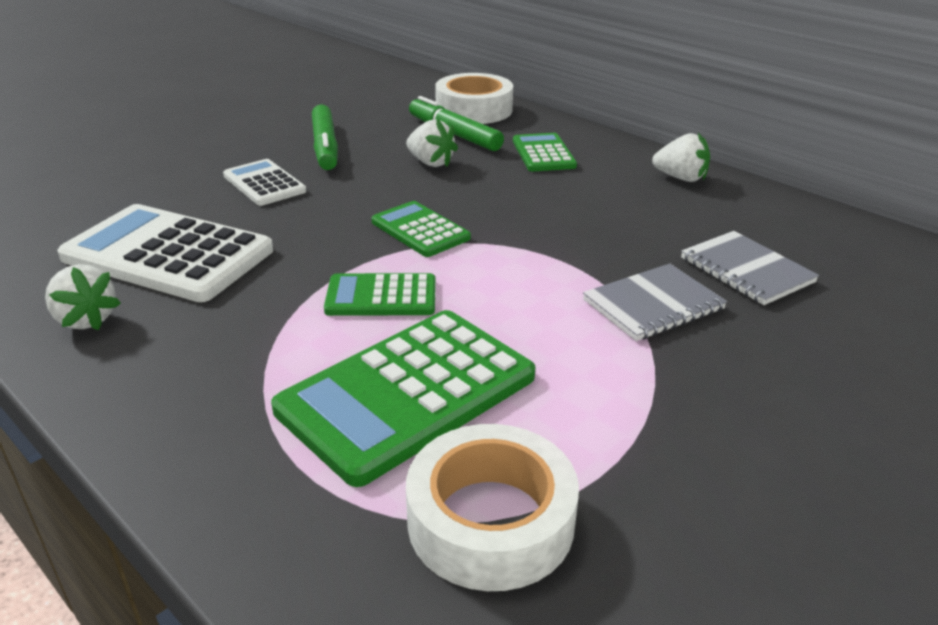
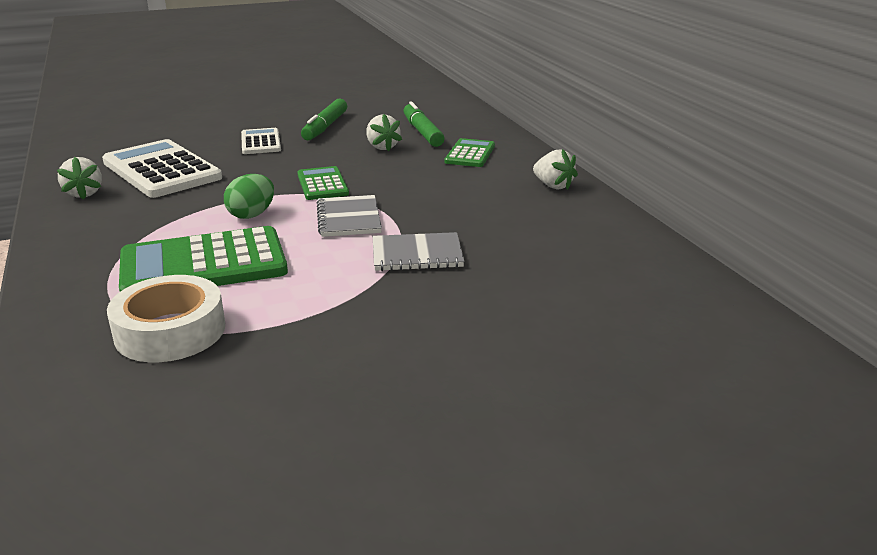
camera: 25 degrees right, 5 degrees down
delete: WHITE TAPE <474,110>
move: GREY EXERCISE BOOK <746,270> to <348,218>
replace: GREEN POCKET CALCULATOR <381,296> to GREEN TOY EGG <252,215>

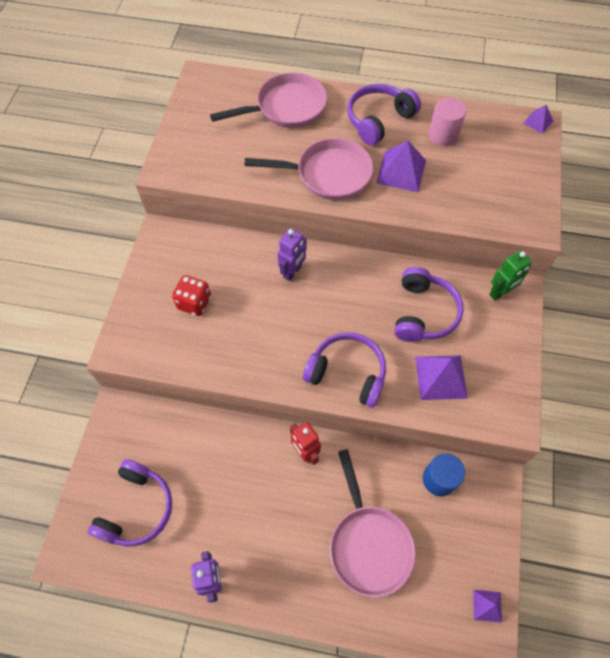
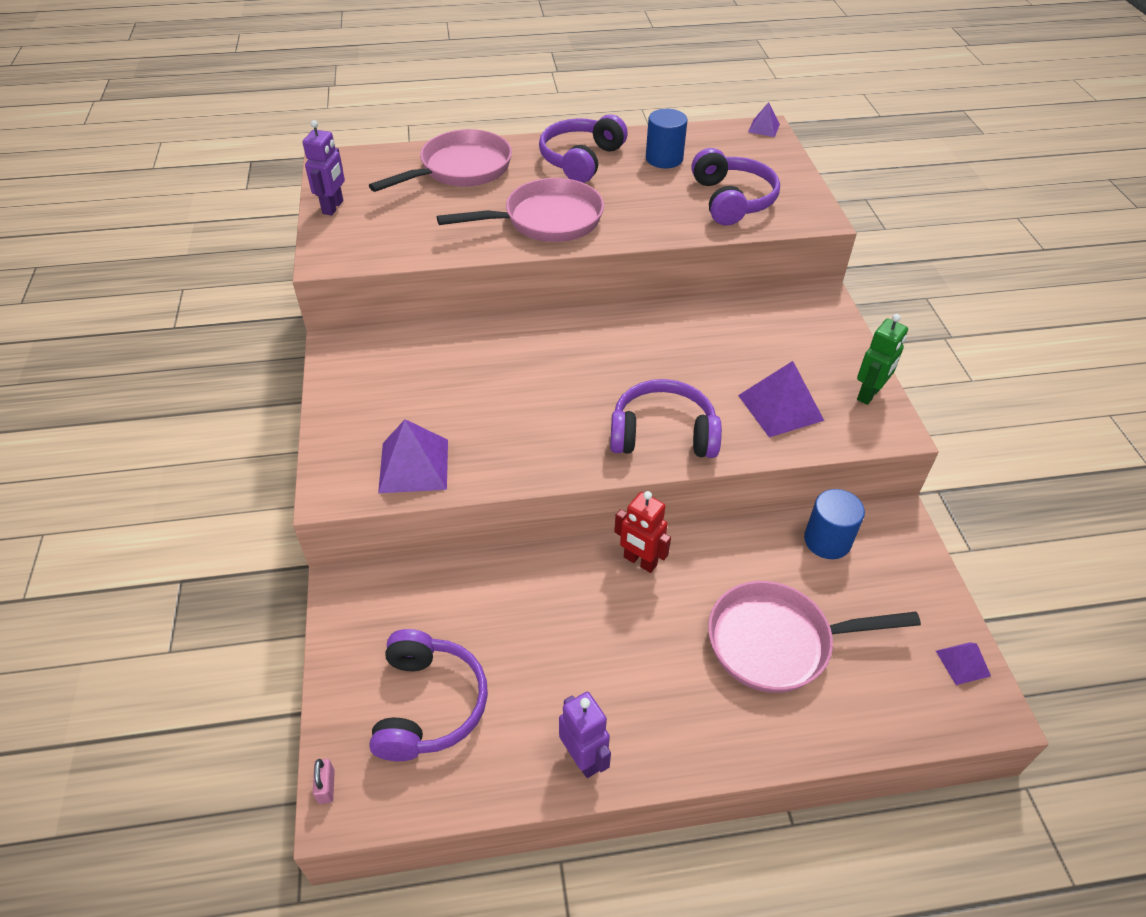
camera: 20 degrees left, 15 degrees down
delete: RED GAME DIE <194,303>
insert: ROSY LOCK <326,786>
move: PURPLE ROBOT FIGURE <292,272> to <333,207>; PURPLE PYRAMID <401,171> to <413,465>; PURPLE HEADSET <423,313> to <732,200>; GREEN ROBOT FIGURE <500,293> to <869,394>
recolor: ROSY SOLID CYLINDER <443,135> to COBALT SOLID CYLINDER <664,159>
rotate: ROSY PAN <368,544> = <777,642> 120 degrees clockwise

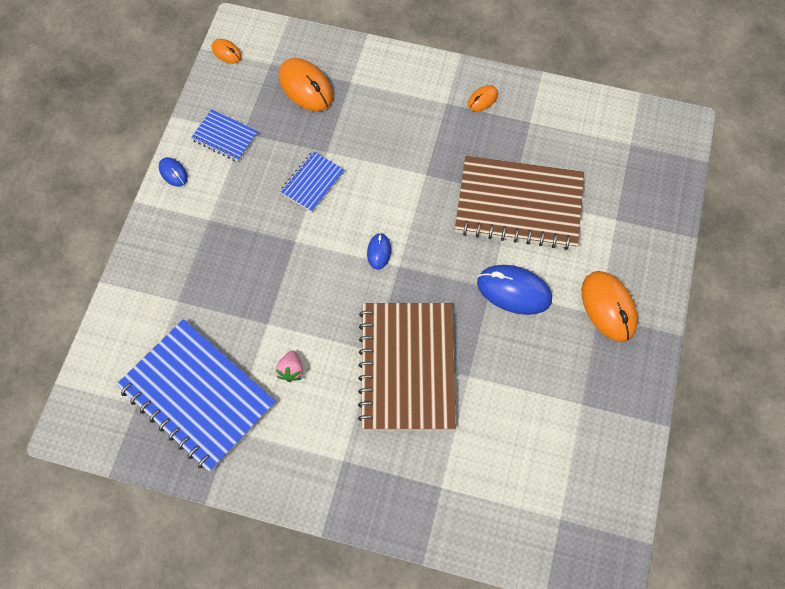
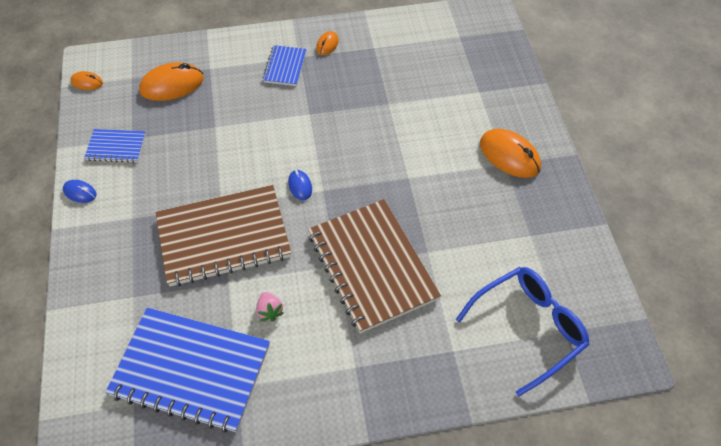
camera: 25 degrees left, 10 degrees down
delete: COBALT COMPUTER MOUSE <514,291>
insert: COBALT GLASSES <528,328>
move: COBALT EXERCISE BOOK <312,182> to <285,67>; RUSSET EXERCISE BOOK <518,205> to <223,237>
rotate: ORANGE COMPUTER MOUSE <305,87> = <172,85> 45 degrees counterclockwise

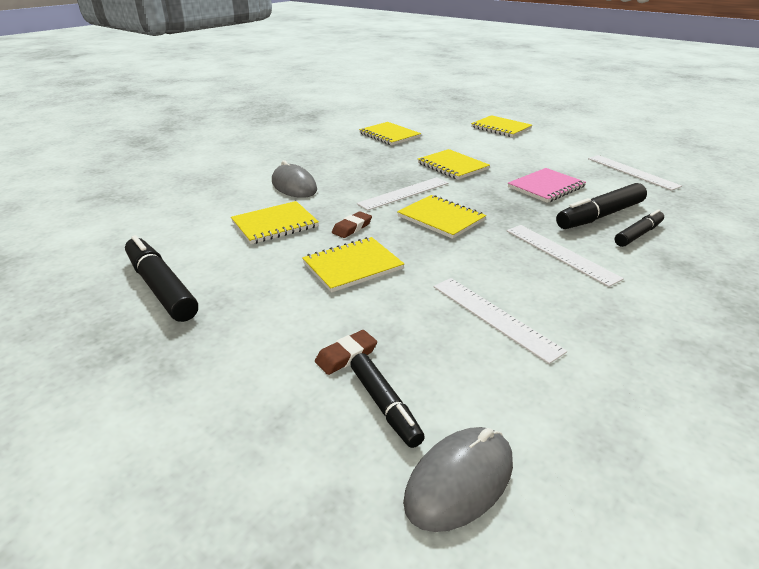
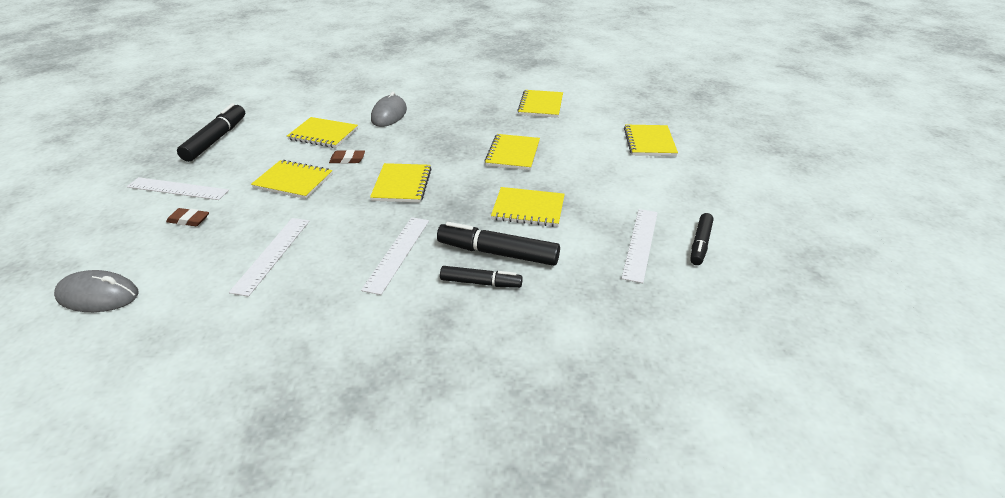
camera: 50 degrees right, 5 degrees up
move: EBONY MARKER <385,405> to <700,244>; WHITE STRAIGHTEDGE <404,193> to <178,188>
recolor: ROSY EXERCISE BOOK <546,187> to YELLOW EXERCISE BOOK <528,209>

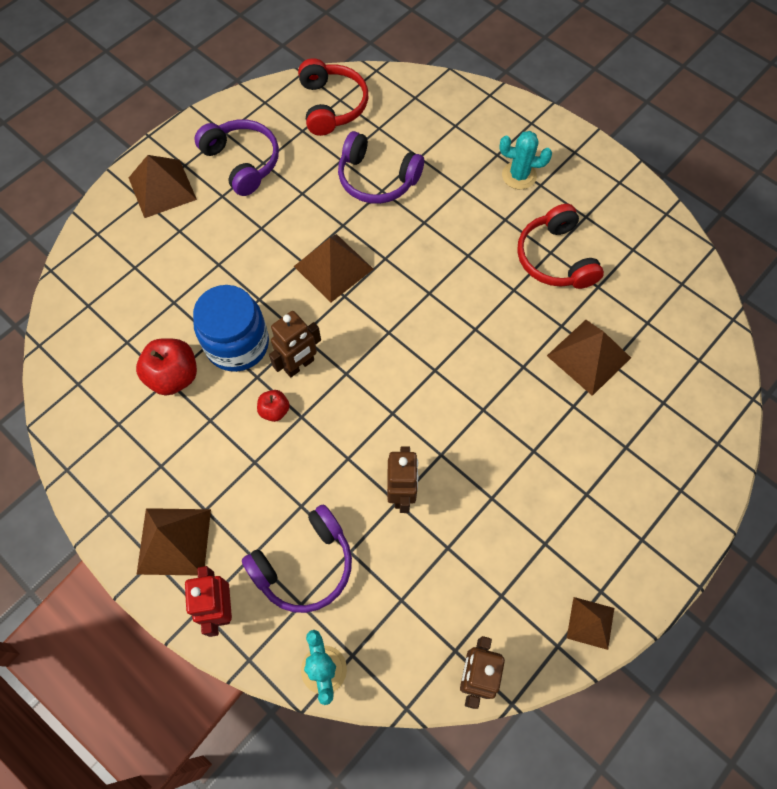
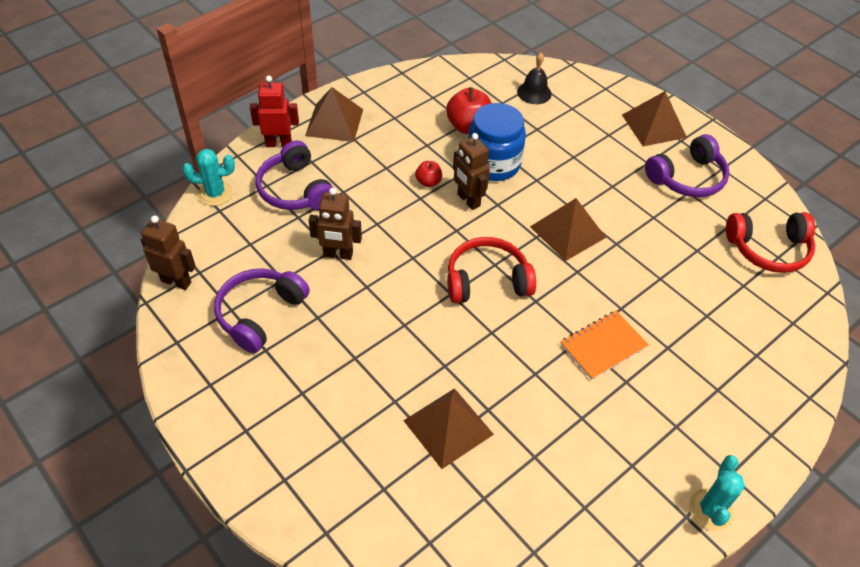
camera: 95 degrees right, 15 degrees down
delete: RUSSET PYRAMID <590,623>
insert: EBONY BELL <534,93>; ORANGE EXERCISE BOOK <603,346>
move: PURPLE HEADSET <377,179> to <260,314>; TEAL SAGUARO CACTUS <519,175> to <710,509>; RED HEADSET <555,258> to <487,280>

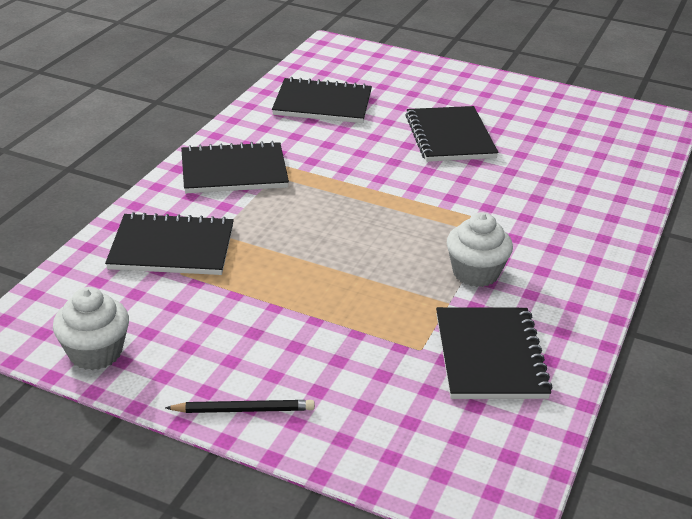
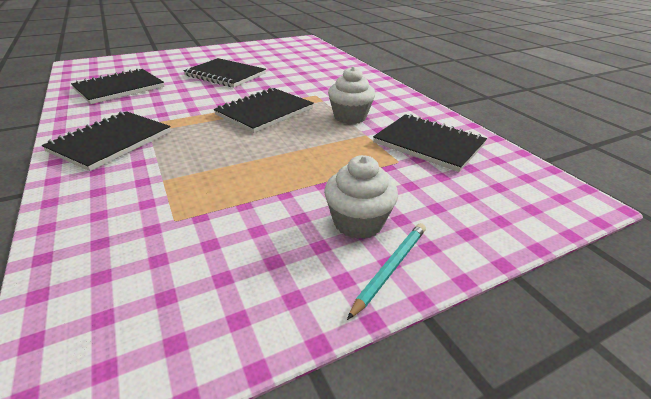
camera: 50 degrees left, 0 degrees up
move: WHITE CUPCAKE <95,352> to <358,222>; EBONY EXERCISE BOOK <172,247> to <264,112>
recolor: EBONY LEAD PENCIL <243,410> to TEAL LEAD PENCIL <390,268>

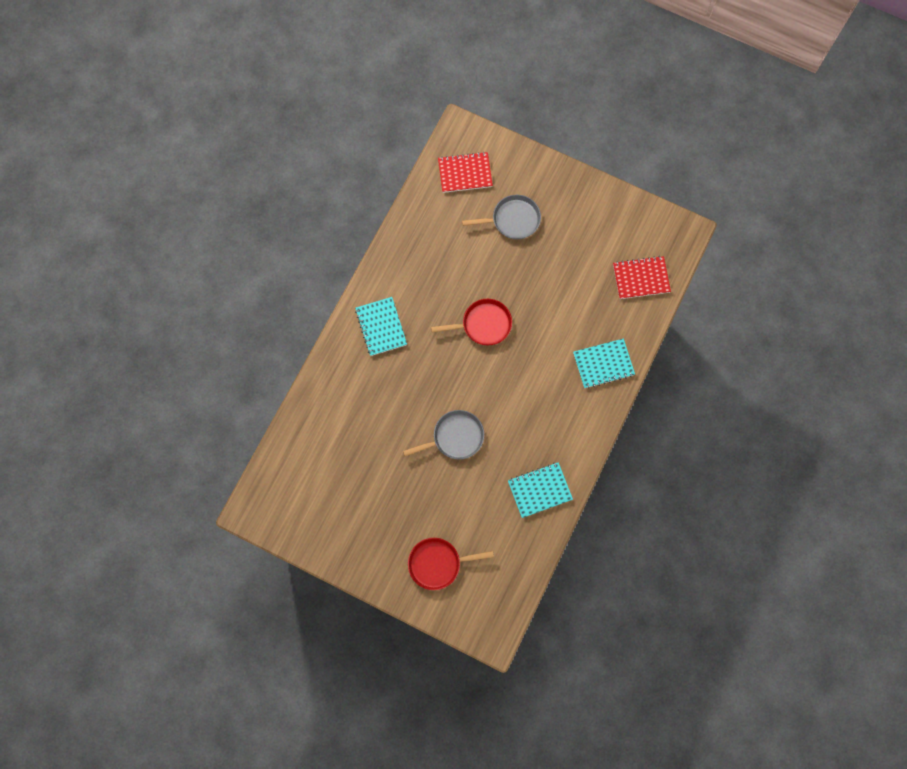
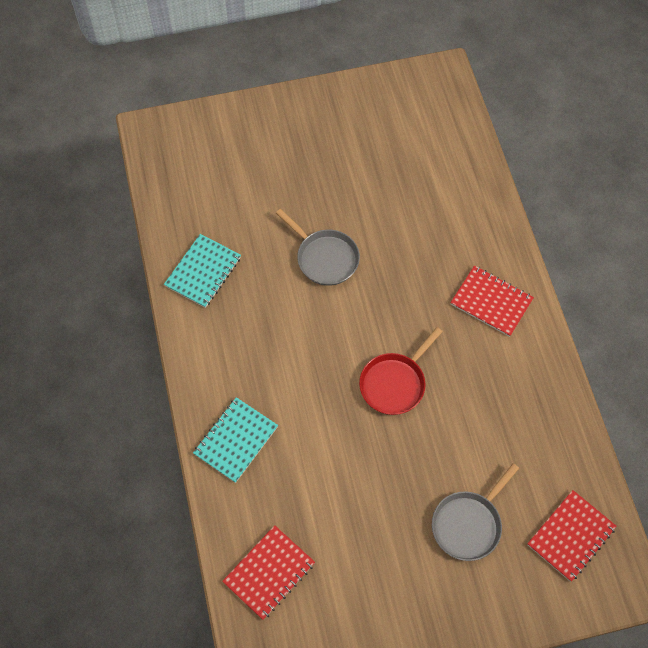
camera: 140 degrees right, 10 degrees down
delete: RED PAN <438,563>
recolor: TEAL EXERCISE BOOK <381,327> to RED EXERCISE BOOK <491,302>
rotate: GREY PAN <455,437> = <325,258> 75 degrees counterclockwise

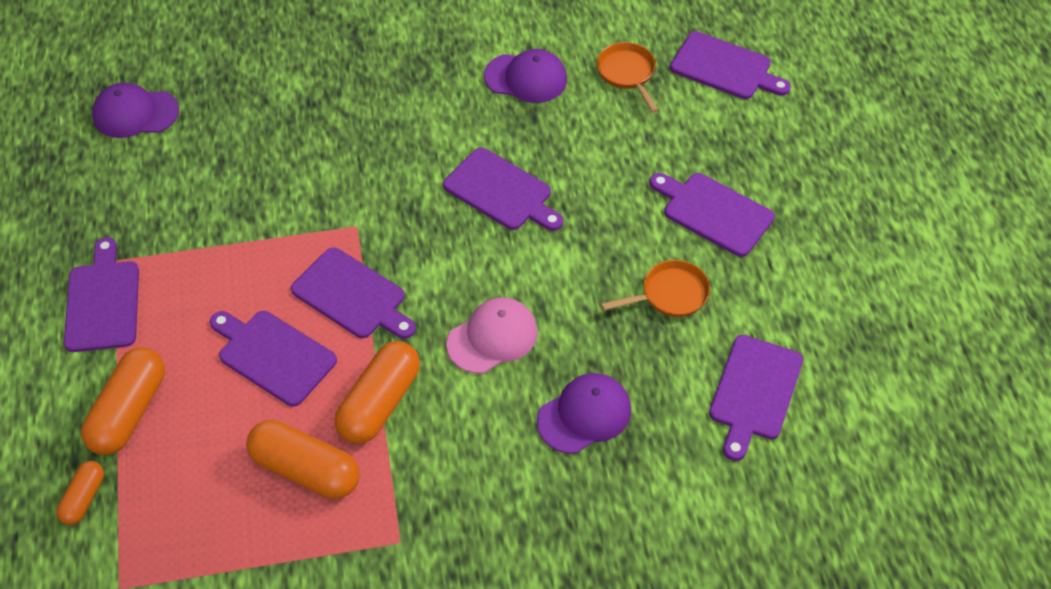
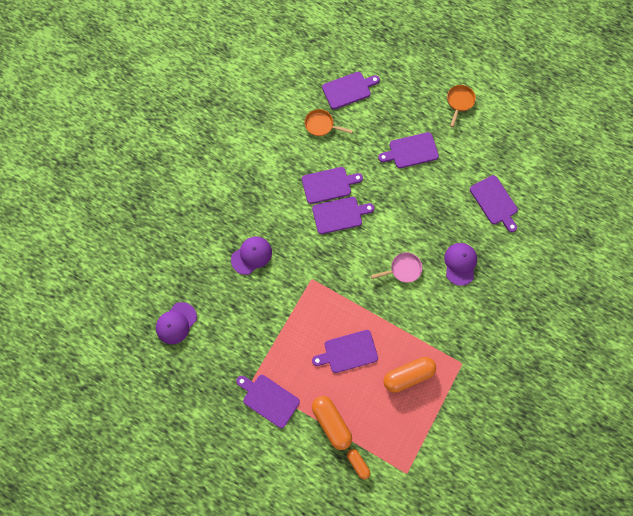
camera: 50 degrees left, 20 degrees up
delete: ORANGE PILL SHAPE <380,403>
move: PURPLE BREAD BOARD <352,296> to <328,185>; PURPLE CAP <526,78> to <251,255>; ORANGE PAN <670,294> to <459,102>
replace: ROSY CAP <492,337> to ROSY PAN <403,269>

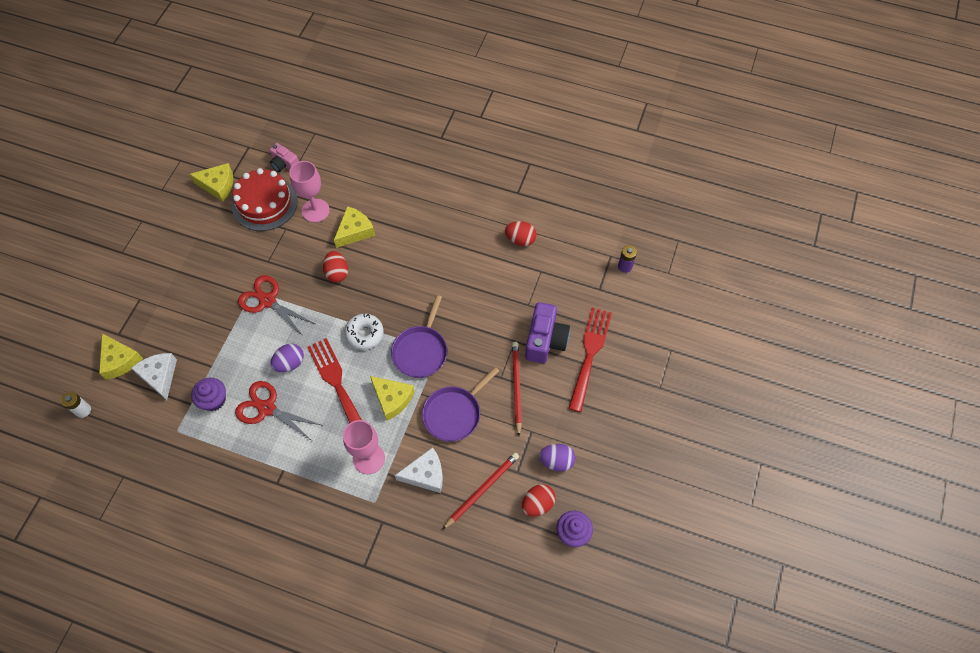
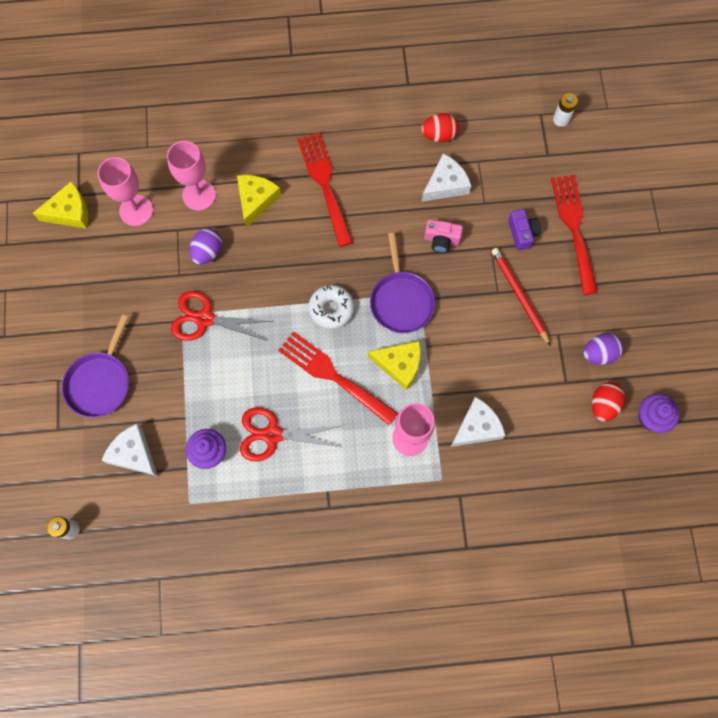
camera: 25 degrees left, 10 degrees up
delete: YELLOW CHEESE WEDGE <120,360>; RED TOY EGG <337,273>; RED LEAD PENCIL <482,490>
insert: RED DINNER FORK <324,184>; WHITE CHEESE WEDGE <445,184>
move: ROSY COMPACT CAMERA <284,164> to <441,240>; PURPLE TOY EGG <290,363> to <208,252>; PURPLE PAN <454,413> to <100,383>
replace: RED CAKE <264,203> to ROSY WINE GLASS <136,210>
recolor: PURPLE AA BATTERY <625,266> to WHITE AA BATTERY <561,119>
resize: PURPLE COMPACT CAMERA <545,340> = <522,233> x0.60

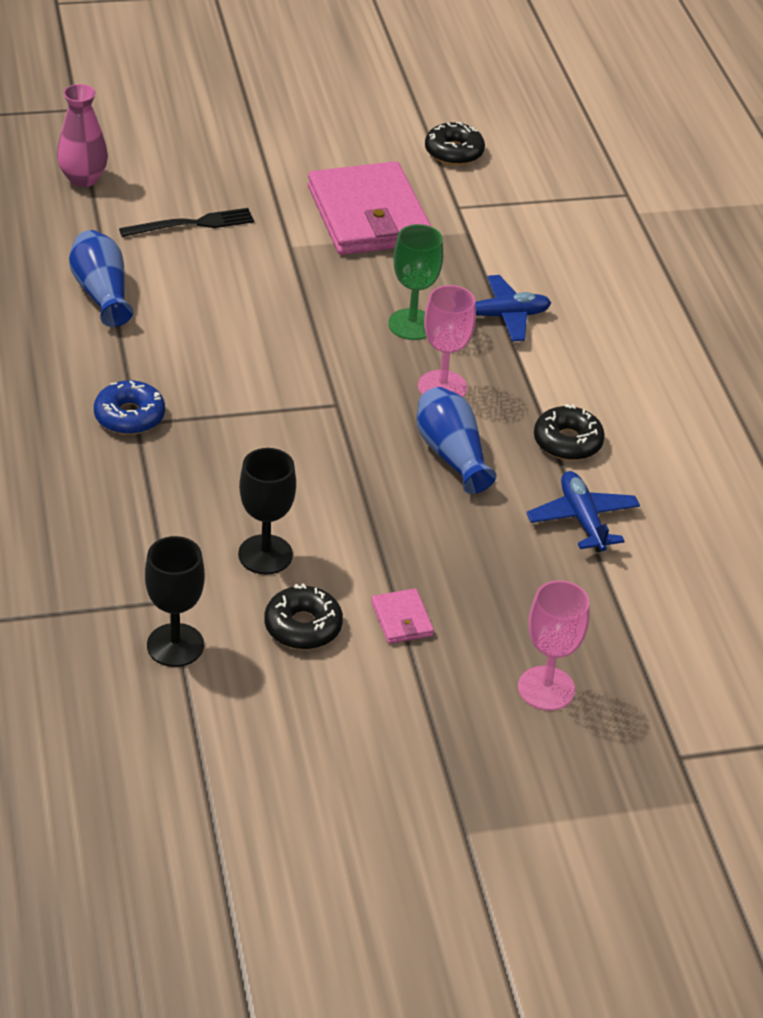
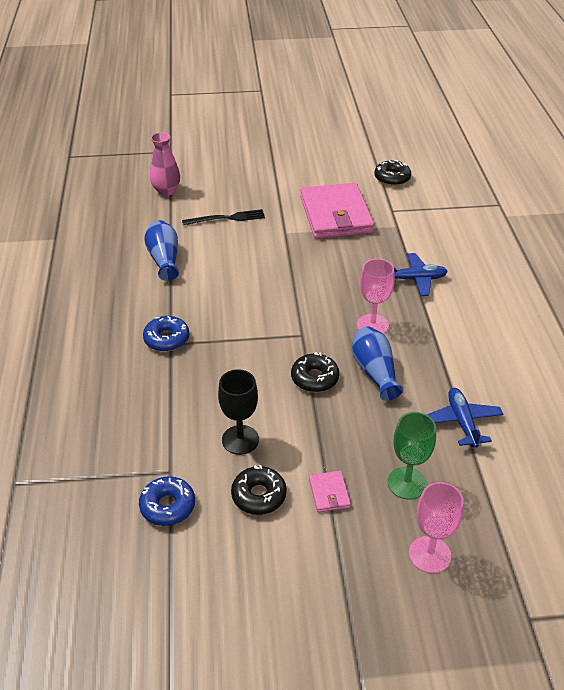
camera: 10 degrees right, 0 degrees up
move: GREEN WINE GLASS <412,324> to <407,483>; EBONY DONUT <567,442> to <314,378>
replace: EBONY WINE GLASS <175,645> to COBALT DONUT <168,506>

